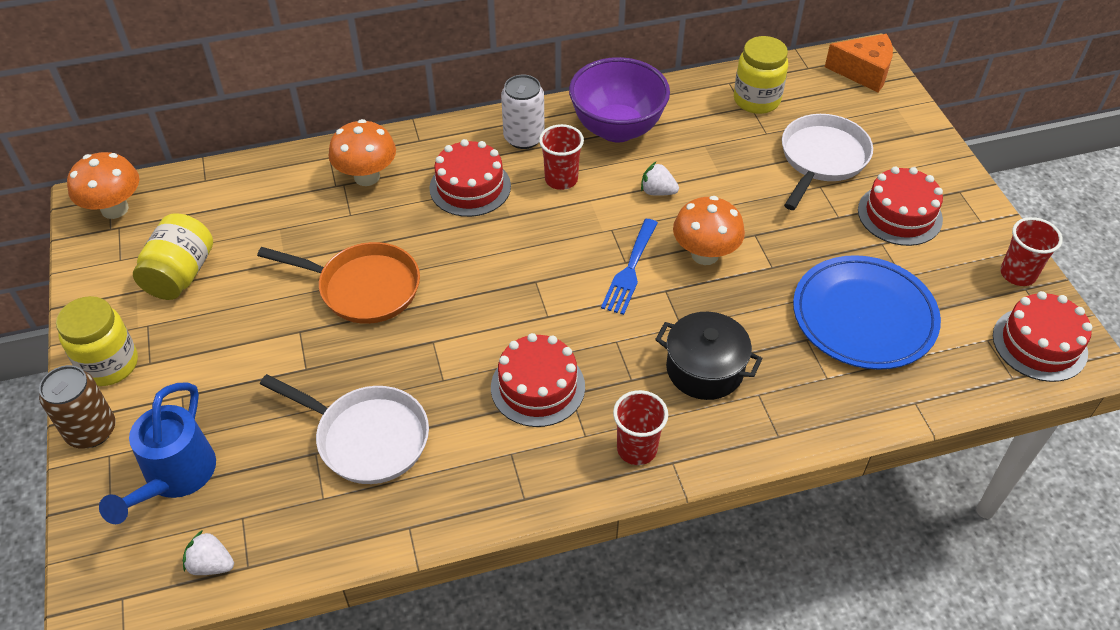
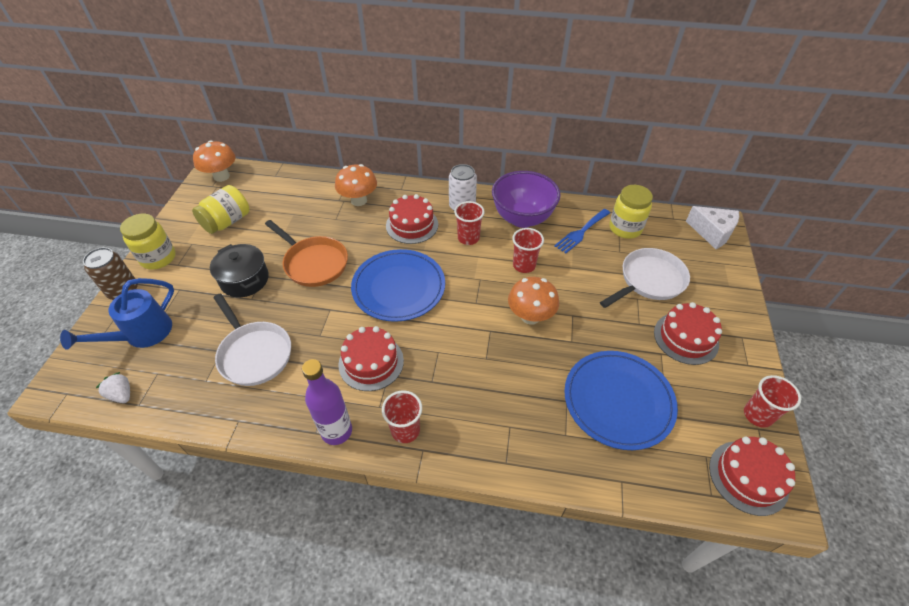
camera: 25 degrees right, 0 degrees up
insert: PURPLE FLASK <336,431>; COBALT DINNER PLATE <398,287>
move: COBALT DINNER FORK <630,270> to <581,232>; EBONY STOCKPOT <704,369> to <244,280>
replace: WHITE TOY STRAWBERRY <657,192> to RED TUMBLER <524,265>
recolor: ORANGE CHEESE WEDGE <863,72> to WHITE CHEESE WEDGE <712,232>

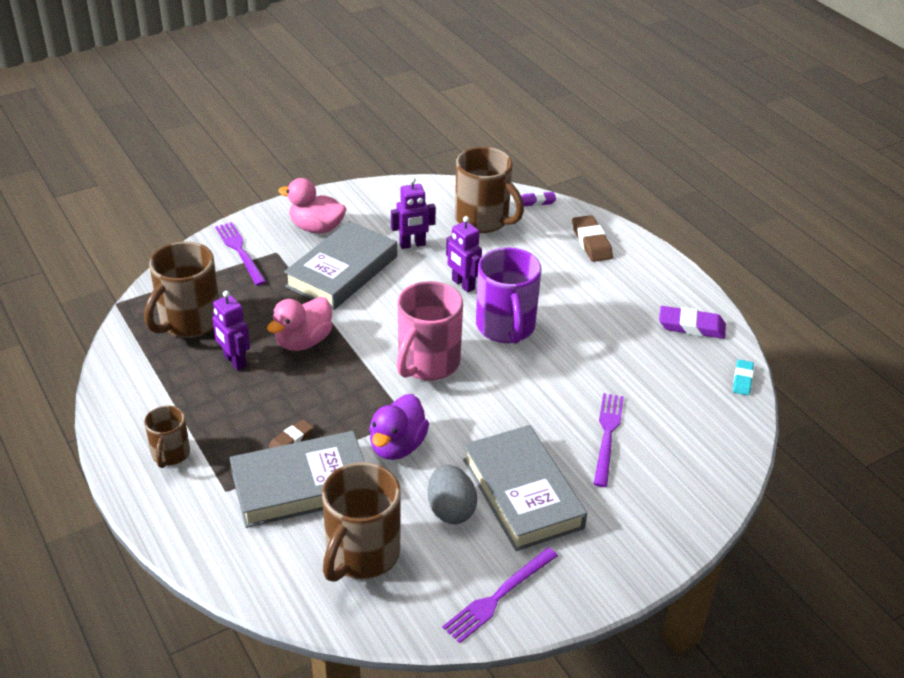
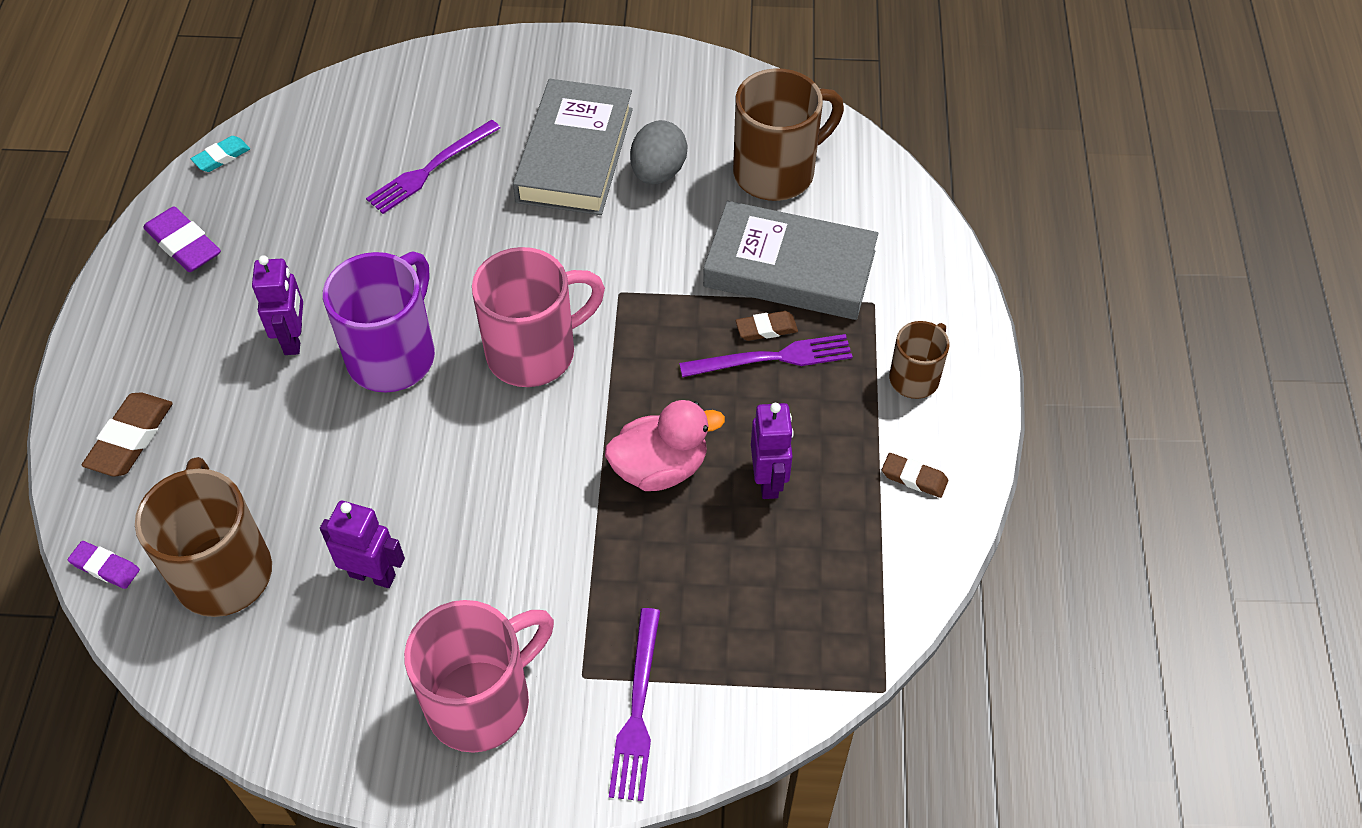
camera: 145 degrees left, 15 degrees up
delete: RUSSET MUG <188,322>; GREY BOOK <342,271>; PURPLE TOY DUCK <397,446>
insert: RUSSET GUM ERASER <914,478>
move: PURPLE DINNER FORK <498,596> to <772,358>; PURPLE ROBOT FIGURE <463,284> to <294,339>
replace: ROSY TOY DUCK <316,228> to ROSY MUG <482,701>

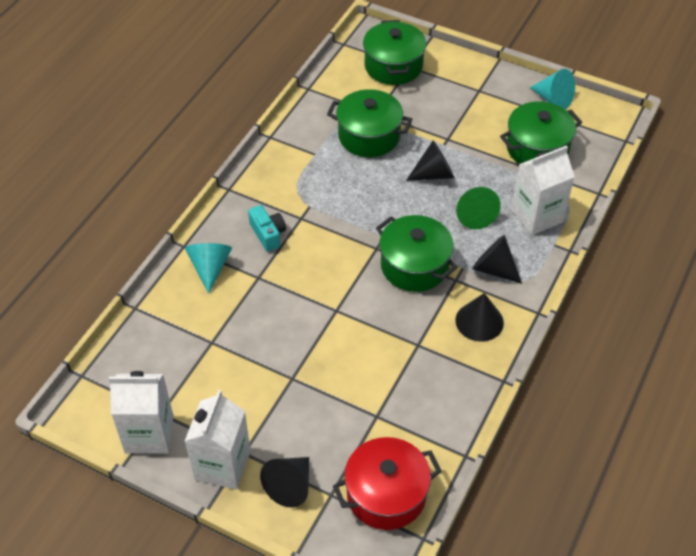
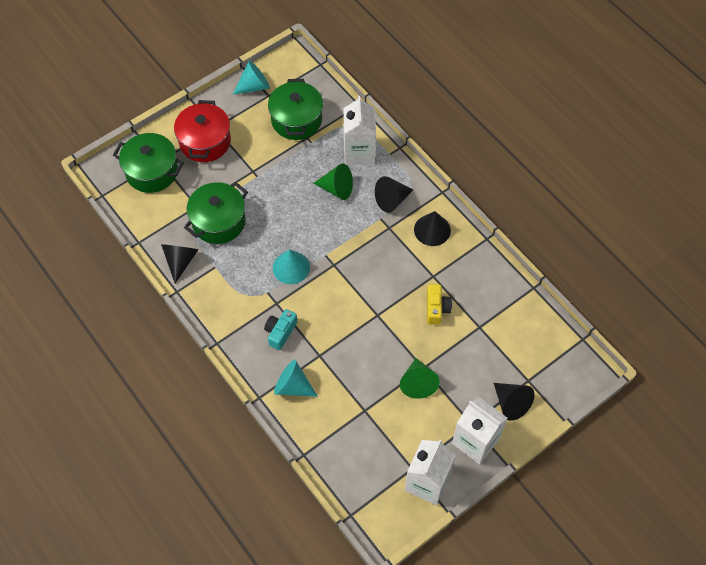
camera: 65 degrees left, 10 degrees up
delete: GREEN STOCKPOT <414,266>
insert: TEAL CONE SHAPE <291,267>; GREEN CONE SHAPE <418,383>; YELLOW COMPACT CAMERA <436,308>
move: RED STOCKPOT <386,494> to <205,142>; EBONY CONE SHAPE <434,174> to <180,261>
rotate: TEAL COMPACT CAMERA <268,234> = <280,332> 60 degrees counterclockwise

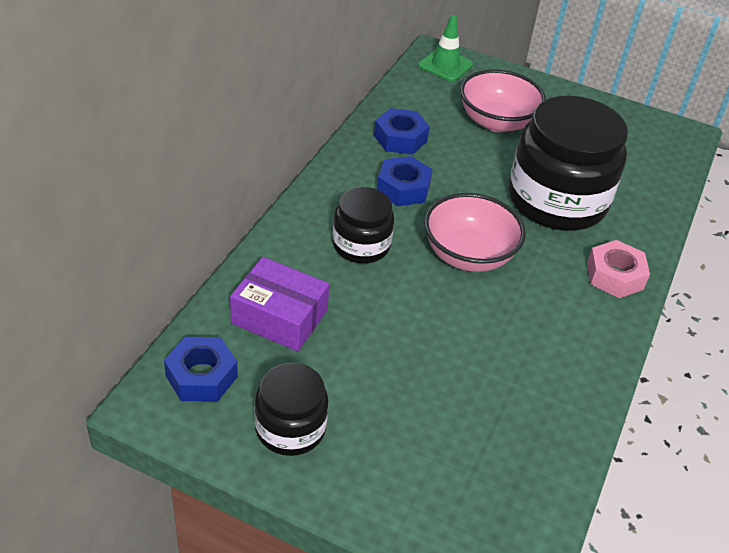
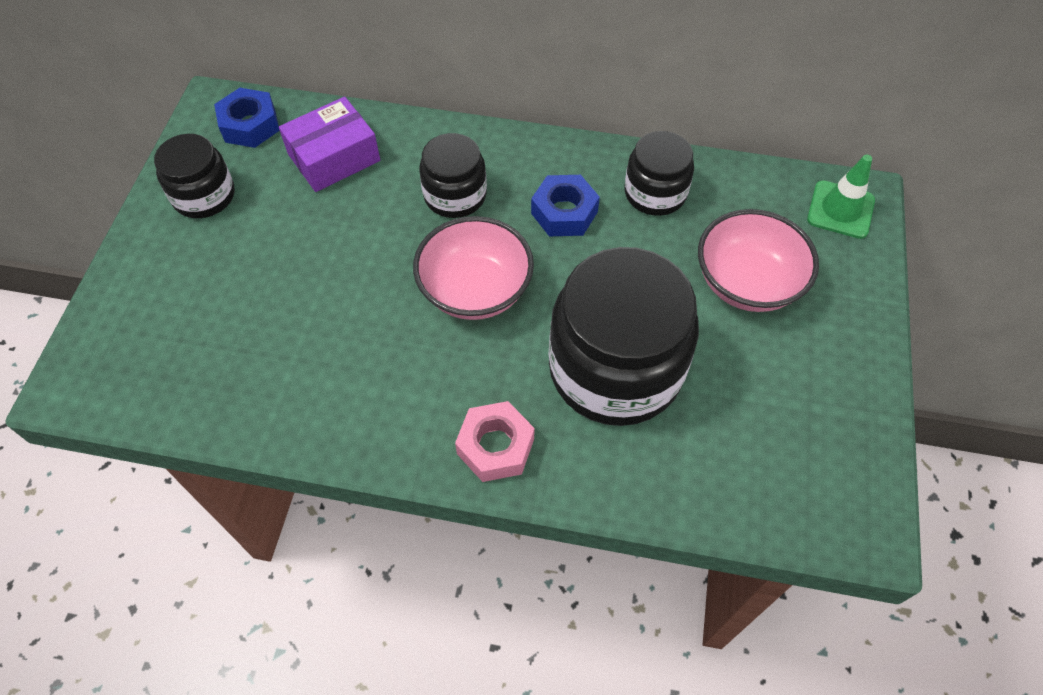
camera: 80 degrees right, 15 degrees up
replace: COBALT NUT <400,138> to EBONY PRESERVE JAR <655,193>
rotate: PURPLE BOX <279,317> = <334,157> 45 degrees clockwise

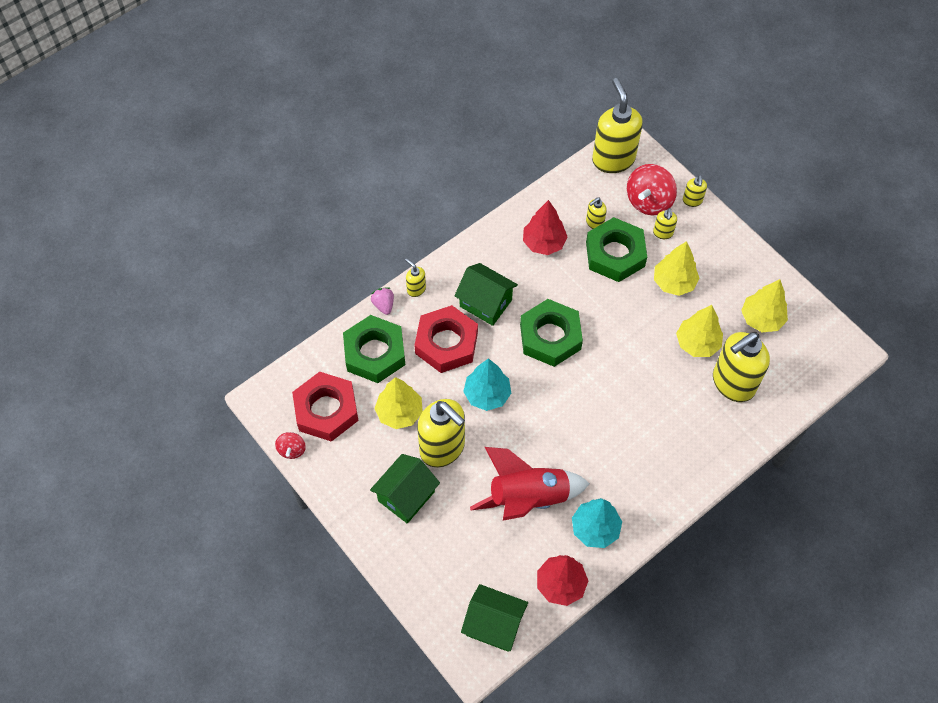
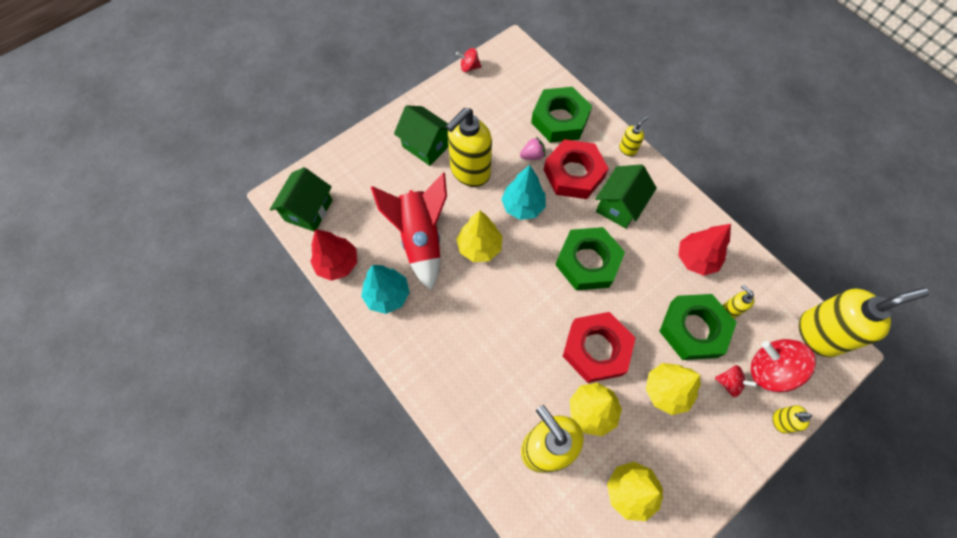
camera: 90 degrees right, 5 degrees up
move: RED NUT <326,410> to <596,349>; ROSY TOY STRAWBERRY <383,305> to <532,155>; YELLOW FIR TREE <399,412> to <479,247>
replace: YELLOW SOAP DISPENSER <663,233> to RED WHIRLIGIG <729,383>

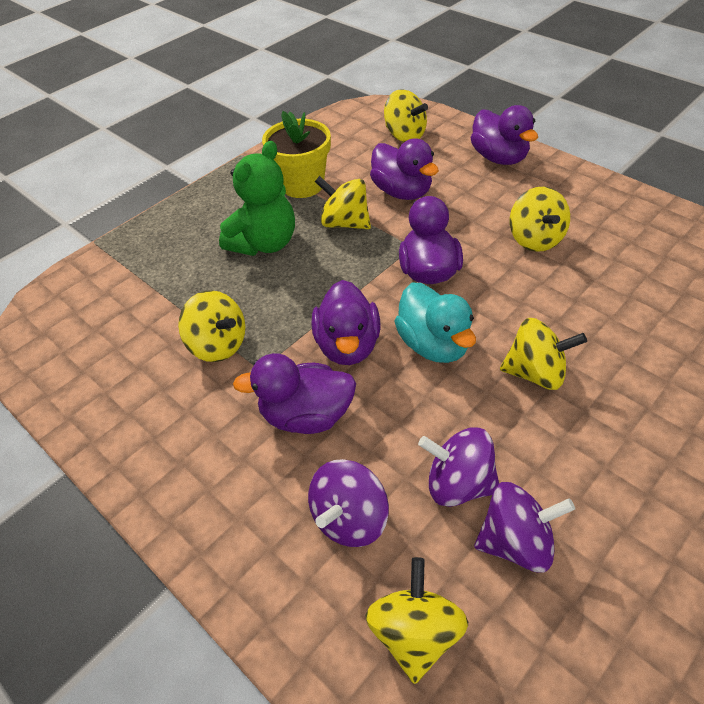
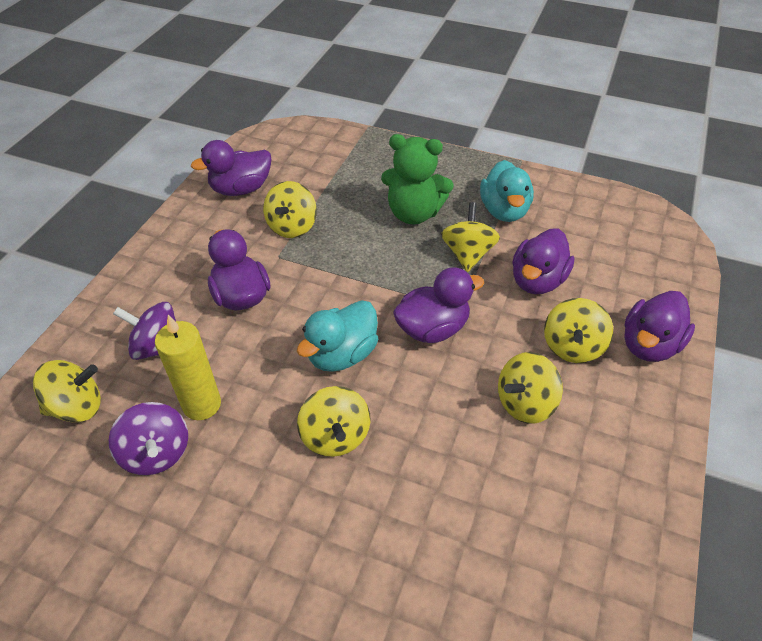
camera: 65 degrees right, 0 degrees up
move: PURPLE TOY DUCK <348,345> to <241,189>; YELLOW WHIRLIGIG <404,135> to <572,347>
replace: YELLOW FLOWER POT <302,185> to TEAL TOY DUCK <504,211>; PURPLE WHIRLIGIG <458,484> to YELLOW WAX CANDLE <202,404>

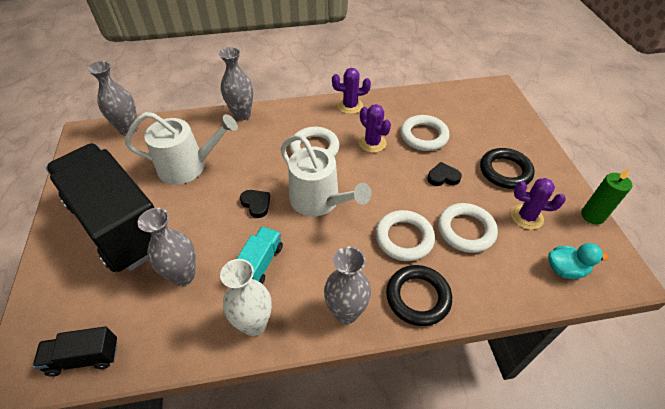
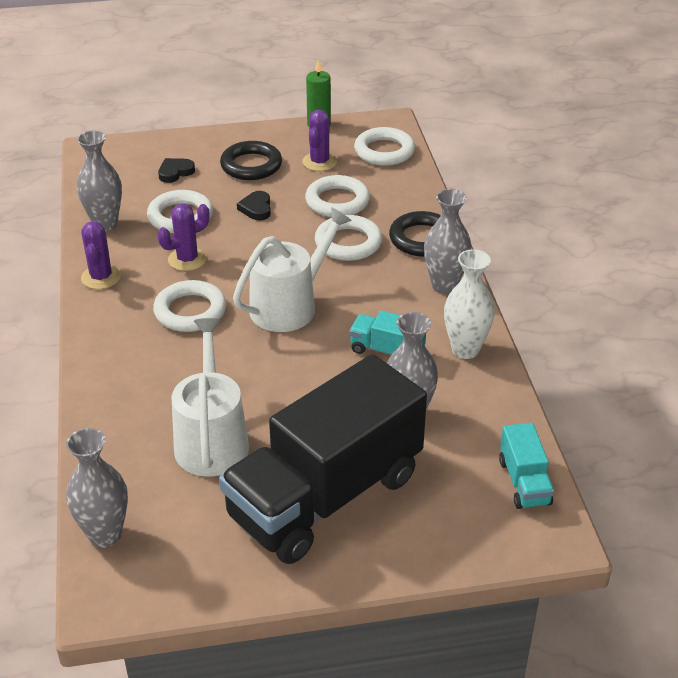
camera: 90 degrees left, 10 degrees down
move: GREY FLOWER VASE <242,115> to <105,224>; EBONY LOVE HEART <256,204> to <175,172>
replace: TEAL TOY DUCK <565,269> to WHITE HOOP <384,151>
recolor: EBONY LORRY <84,357> to TEAL LORRY <524,482>

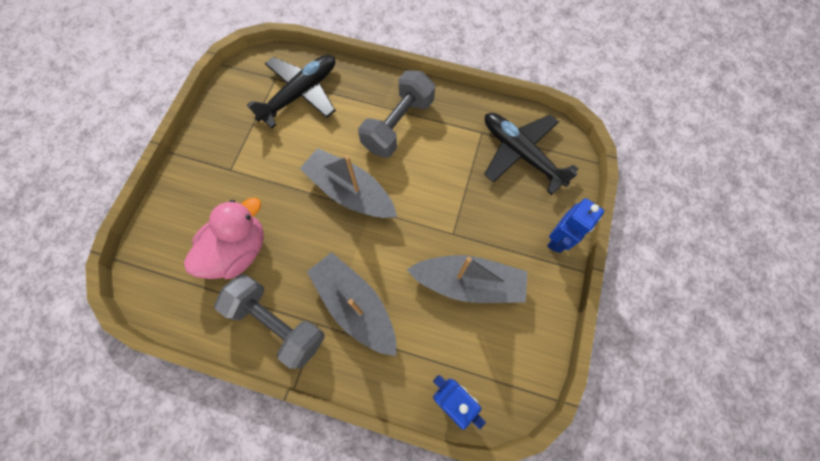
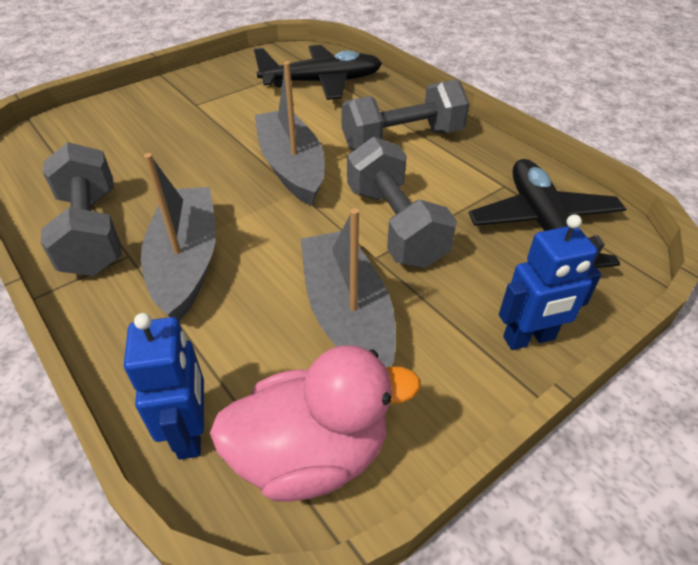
camera: 35 degrees right, 25 degrees down
insert: GREY HAND WEIGHT <395,225>
move: ROSY TOY DUCK <238,250> to <311,454>
rotate: GREY TOY BOAT <468,283> = <347,315> 150 degrees counterclockwise

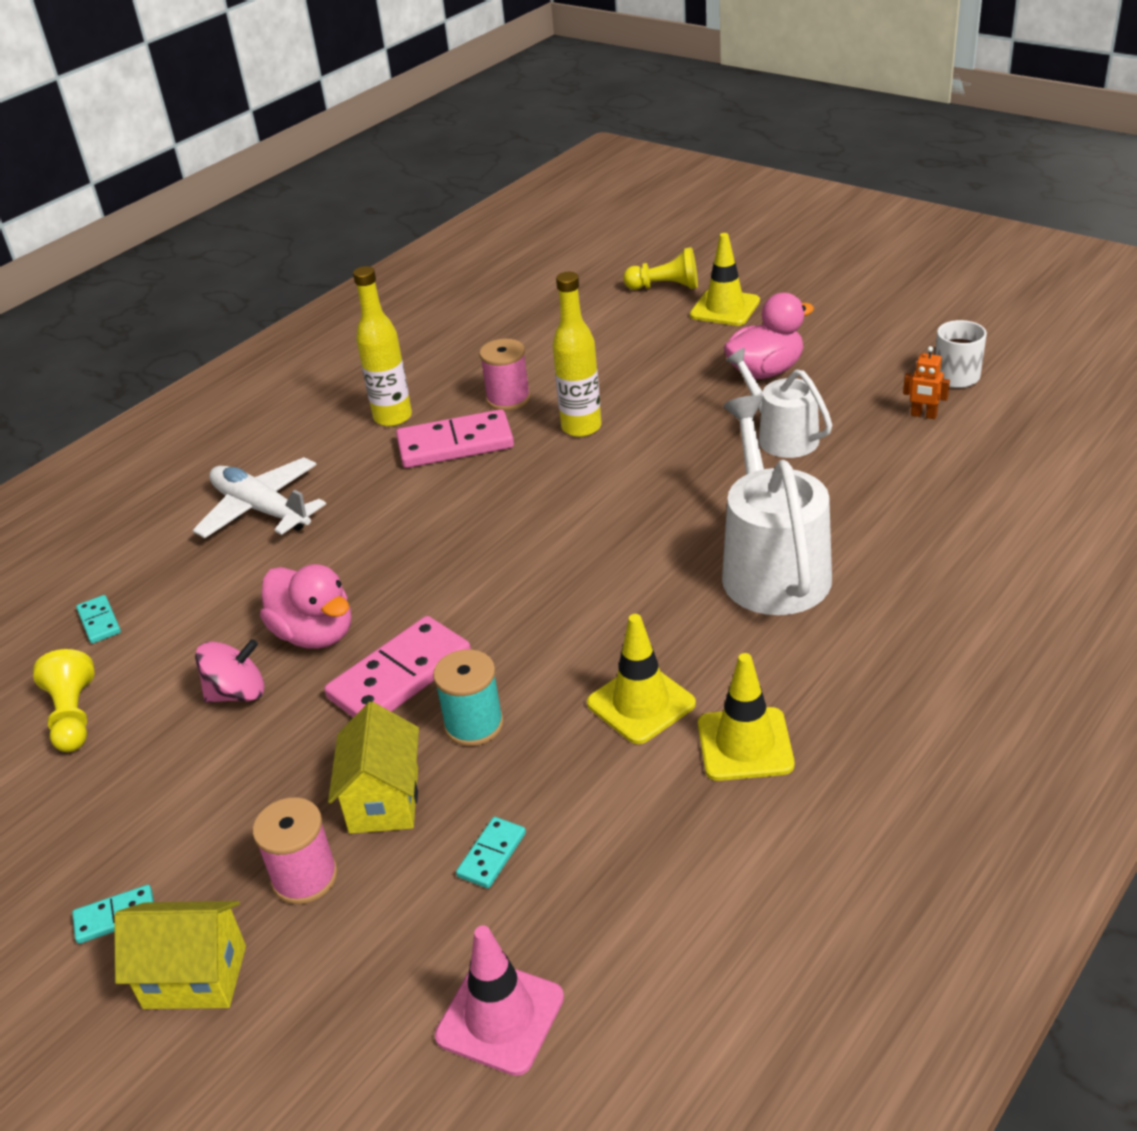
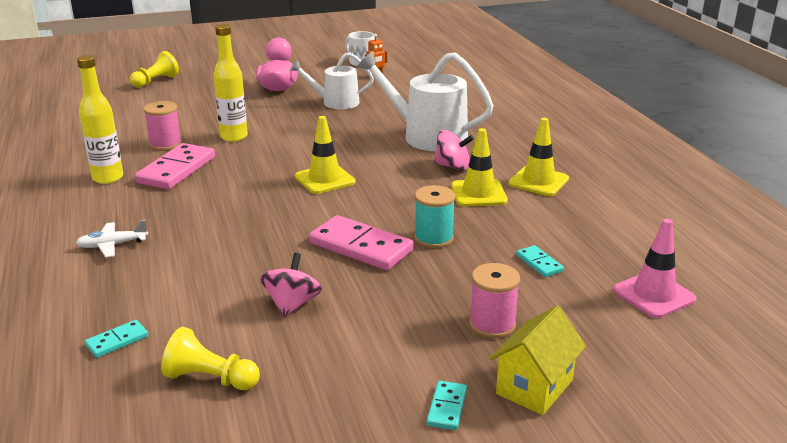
camera: 60 degrees left, 10 degrees down
delete: ROSY TOY DUCK <315,634>; YELLOW COTTAGE <384,800>
insert: ROSY WHIRLIGIG <452,166>
move: YELLOW ROAD CONE <725,308> to <325,179>
rotate: TEAL DOMINO PIECE <99,621> = <117,341> 45 degrees counterclockwise; ROSY DOMINO PIECE <400,676> = <360,247> 45 degrees counterclockwise
resize: WHITE TOY PLANE <261,510> = <112,245> x0.56

